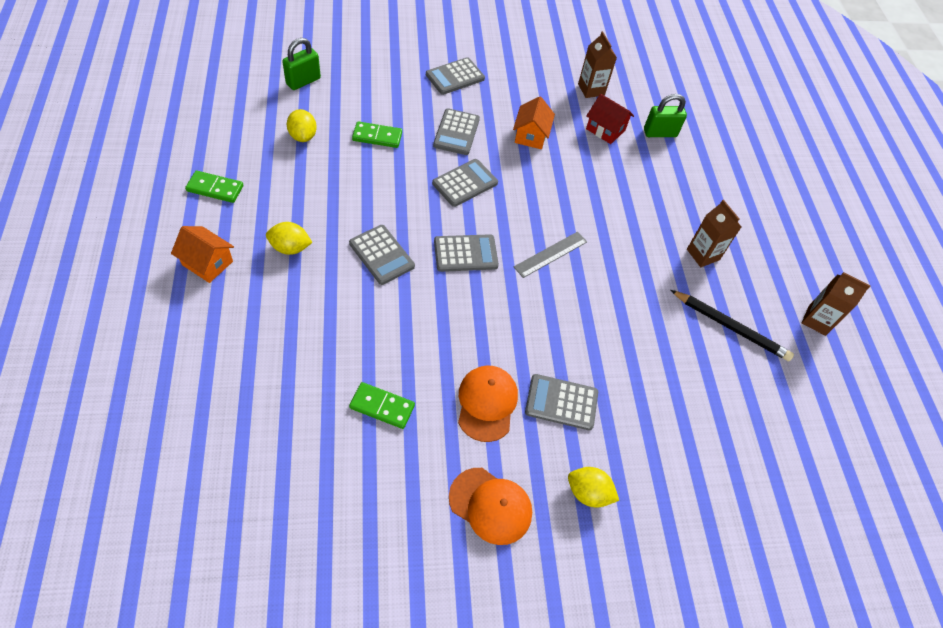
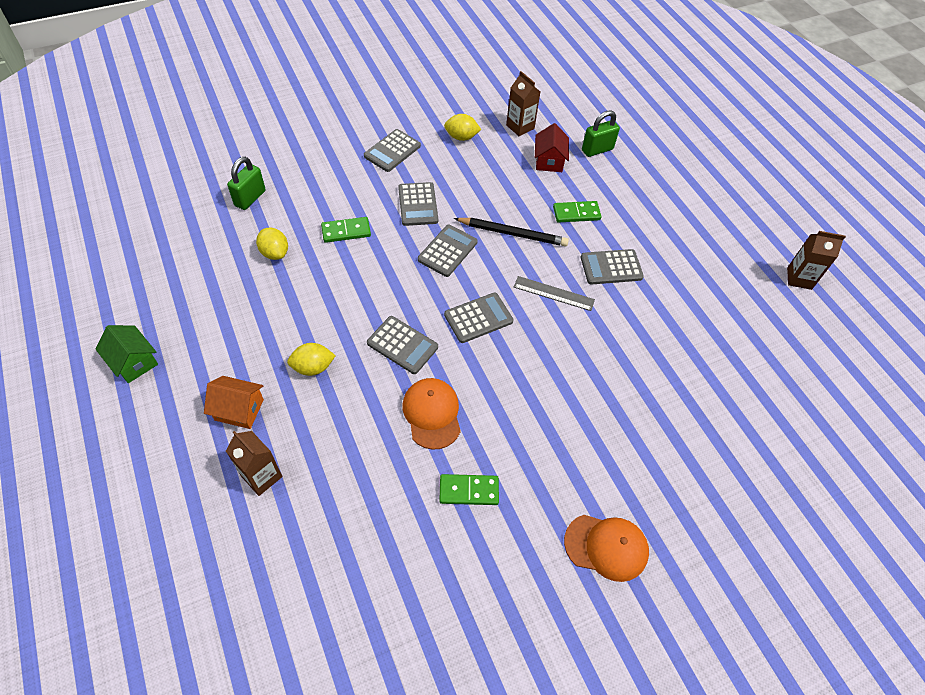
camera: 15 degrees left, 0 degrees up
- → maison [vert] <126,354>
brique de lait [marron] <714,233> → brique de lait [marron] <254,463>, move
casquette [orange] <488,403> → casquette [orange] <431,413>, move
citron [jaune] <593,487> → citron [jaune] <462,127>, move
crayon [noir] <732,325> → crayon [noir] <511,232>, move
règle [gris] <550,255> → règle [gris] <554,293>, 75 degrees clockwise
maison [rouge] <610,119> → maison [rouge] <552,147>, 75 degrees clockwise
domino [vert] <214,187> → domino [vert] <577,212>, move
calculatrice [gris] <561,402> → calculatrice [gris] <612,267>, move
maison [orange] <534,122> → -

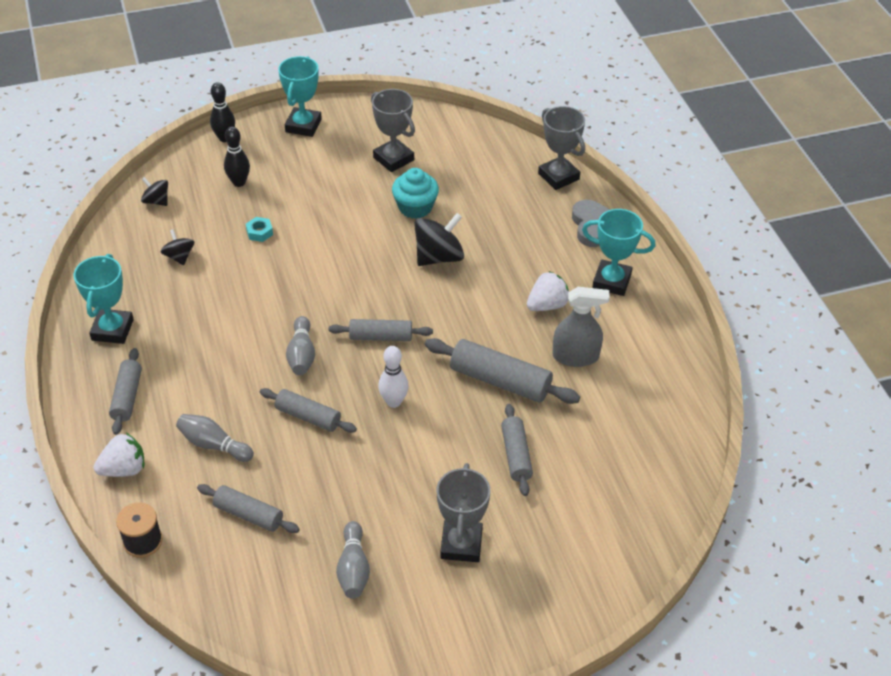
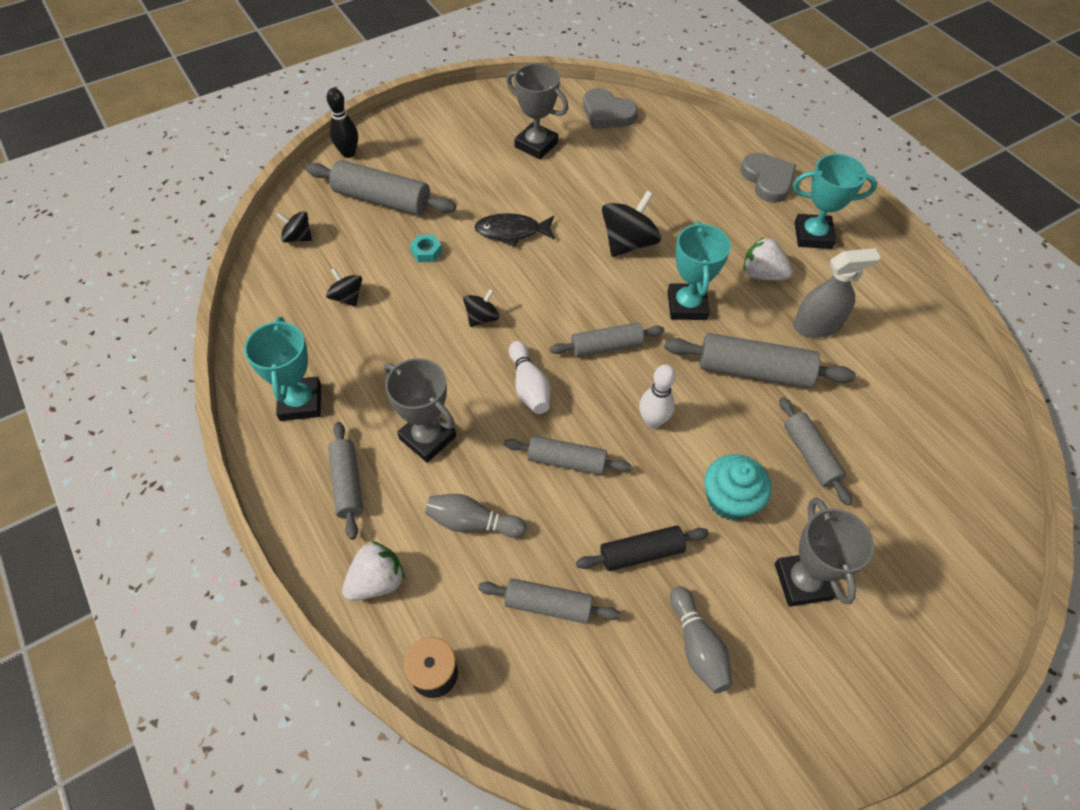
camera: 15 degrees left, 10 degrees up
quille [noir] <237,156> → rouleau à pâtisserie [gris] <381,187>
trophée [gris] <561,148> → trophée [gris] <420,410>, move
- → toupie [noir] <481,308>
- → poisson [noir] <515,230>
quille [gris] <300,345> → quille [blanc] <529,377>
- → rouleau à pâtisserie [noir] <642,548>
- → cœur [gris] <610,108>
trophée [turquoise] <300,96> → trophée [turquoise] <699,270>, move
muffin [turquoise] <415,193> → muffin [turquoise] <737,487>, move
fraise [blanc] <548,291> → fraise [blanc] <768,258>, 105 degrees counterclockwise

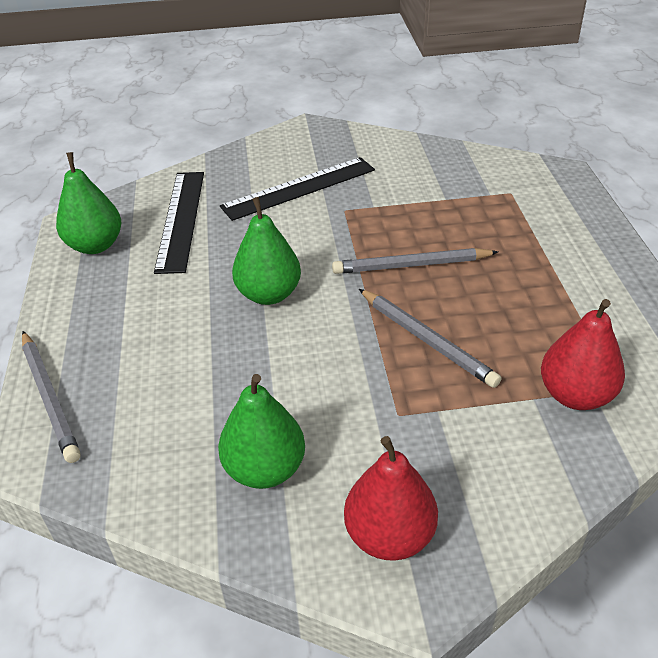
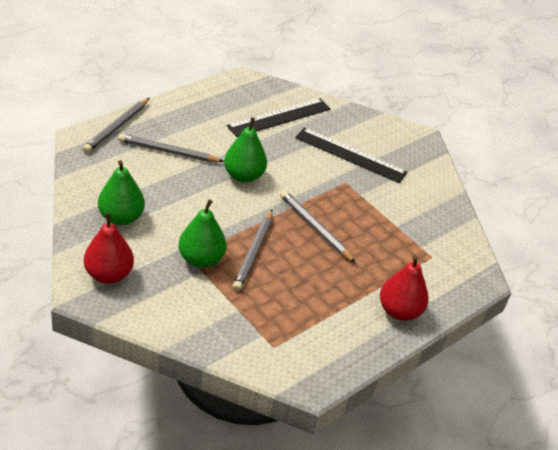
camera: 50 degrees right, 0 degrees up
- → crayon [gris] <171,148>
poire [vert] <88,203> → poire [vert] <202,233>, move
poire [rouge] <583,354> → poire [rouge] <404,288>, move

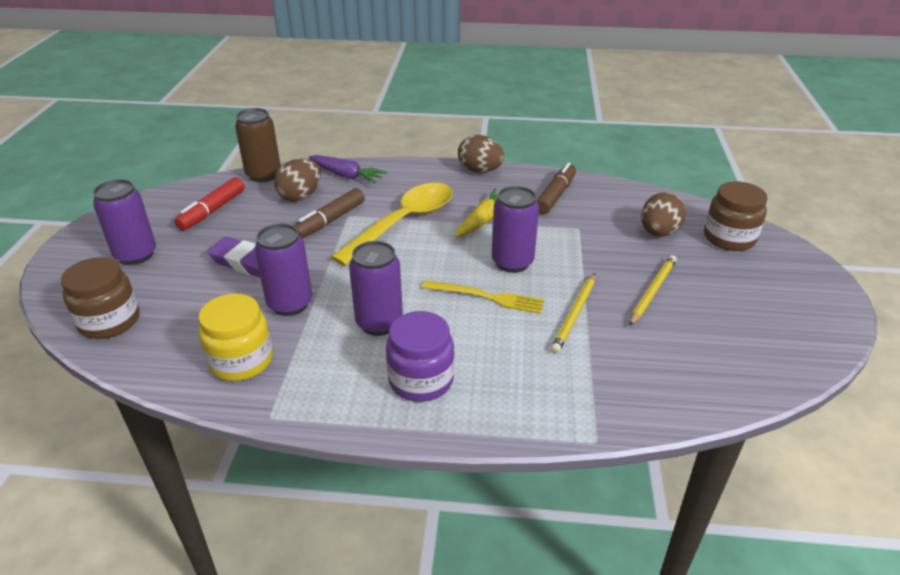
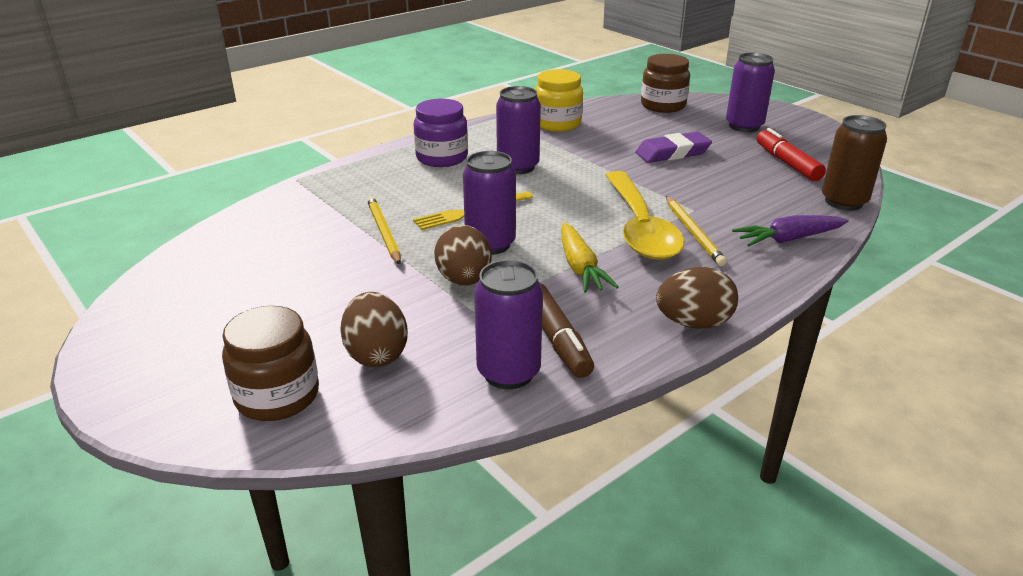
camera: 135 degrees right, 5 degrees down
œuf [marron] <297,180> → œuf [marron] <463,255>, move
canette [violet] <283,269> → canette [violet] <508,324>, move
crayon [jaune] <653,290> → crayon [jaune] <696,231>, move
feutre [marron] <329,213> → -

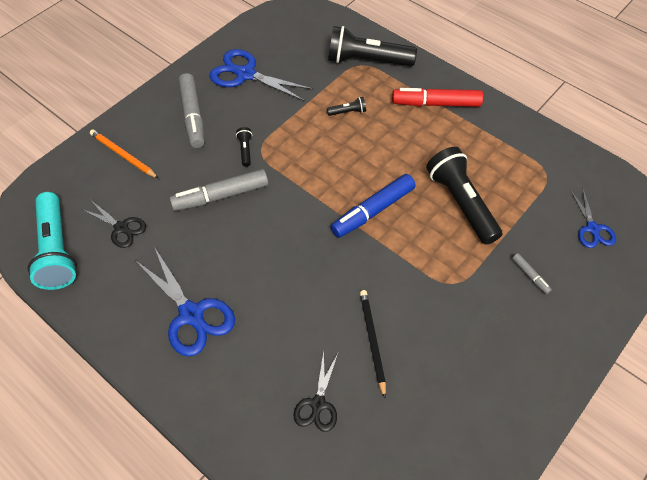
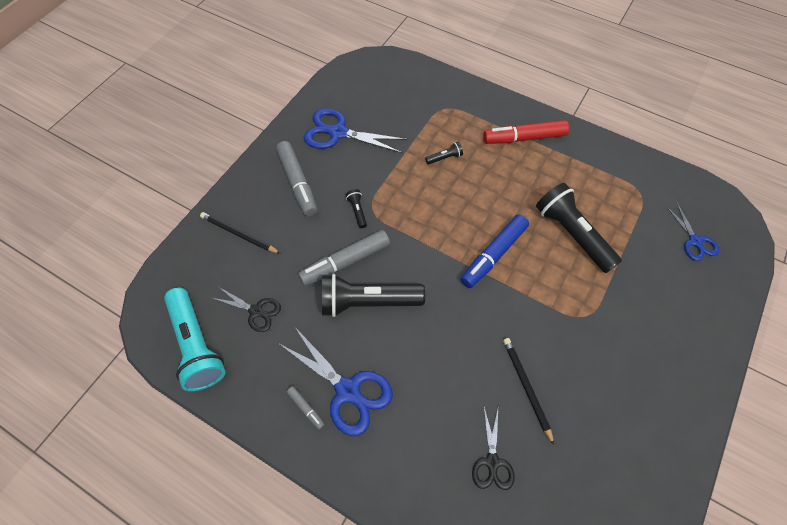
camera: 10 degrees left, 5 degrees up
crayon [orange] <124,154> → crayon [noir] <240,233>
feutre [gris] <532,273> → feutre [gris] <305,408>, move
lampe de poche [noir] <372,46> → lampe de poche [noir] <373,295>, move

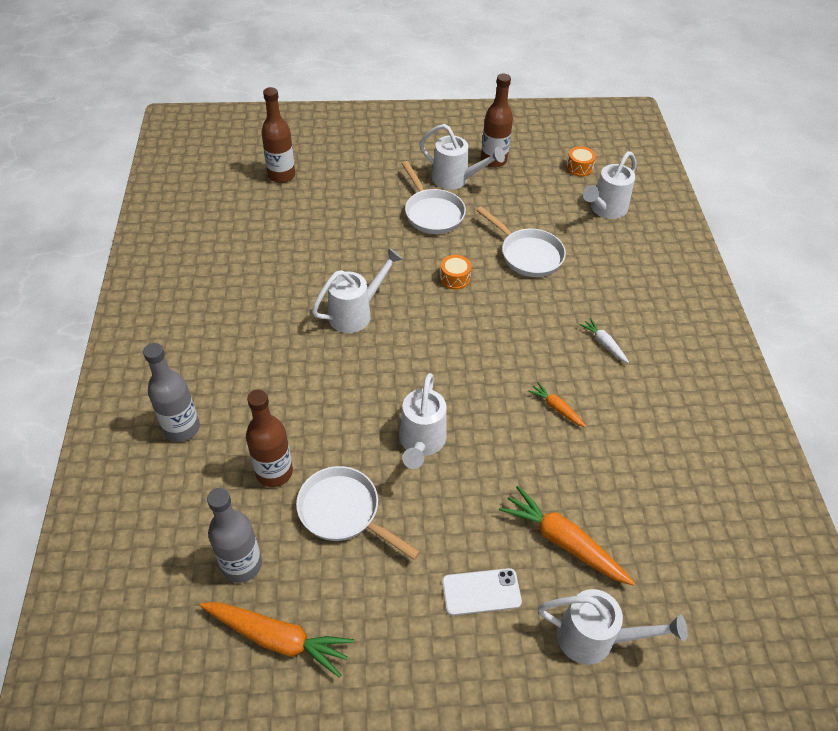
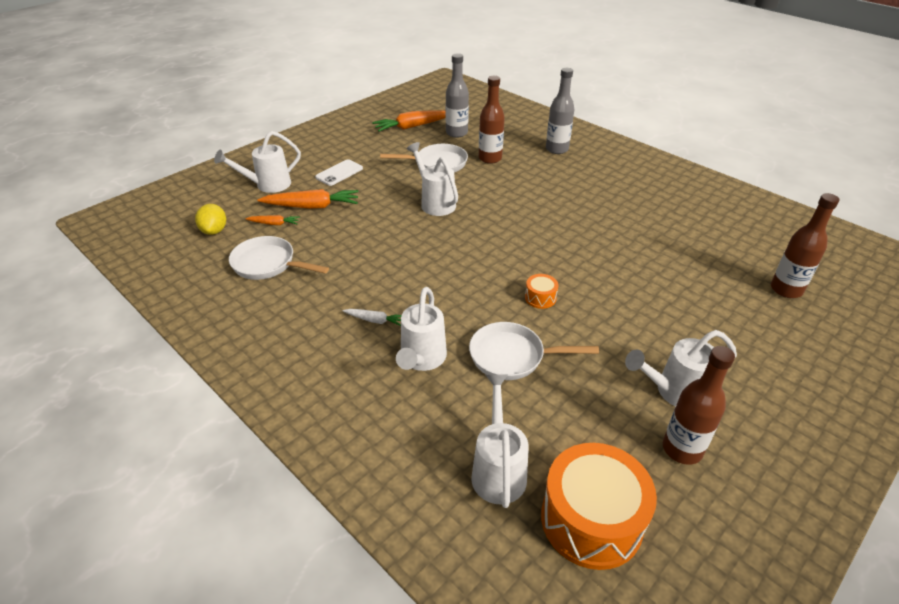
camera: 140 degrees right, 10 degrees down
- → citron [jaune] <210,219>
poêle [blanc] <434,197> → poêle [blanc] <279,258>, move
carotte [orange] <557,404> → carotte [orange] <272,220>, move
arrosoir [blanc] <357,290> → arrosoir [blanc] <421,329>, move
tambour [orange] <581,161> → tambour [orange] <599,506>, x2.30

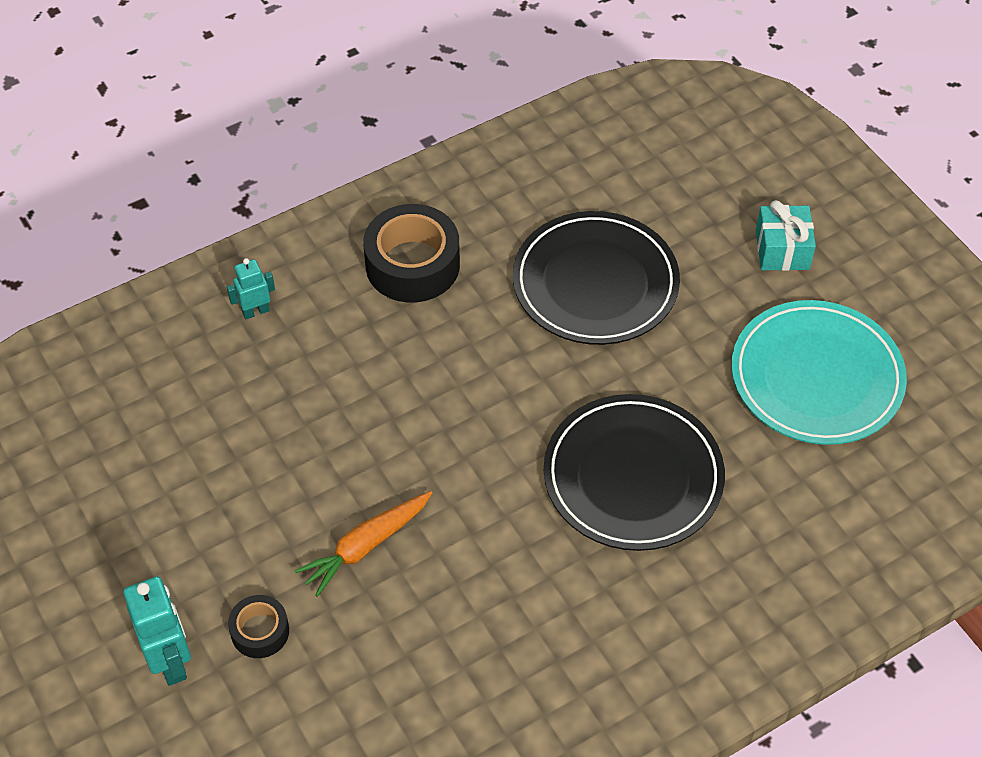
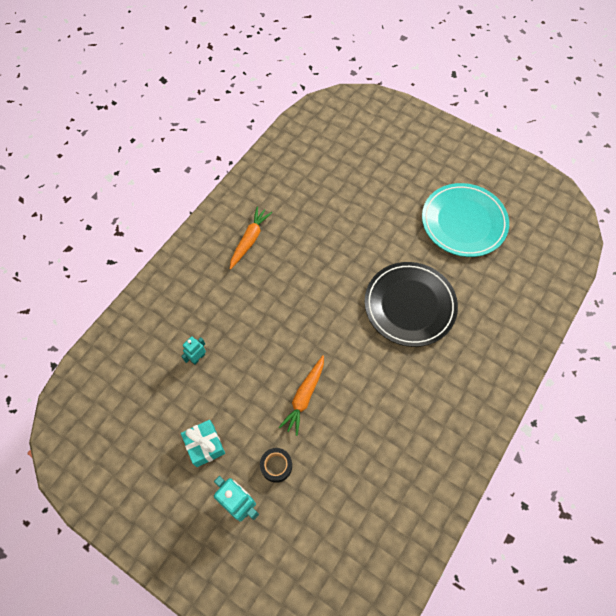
camera: 25 degrees left, 10 degrees up
robot [turquoise] <251,288> → robot [turquoise] <193,350>, move
cadeau [turquoise] <786,235> → cadeau [turquoise] <203,443>, move
ruban adhésif [noir] <411,253> → carotte [orange] <251,238>
assiette [noir] <596,278> → -

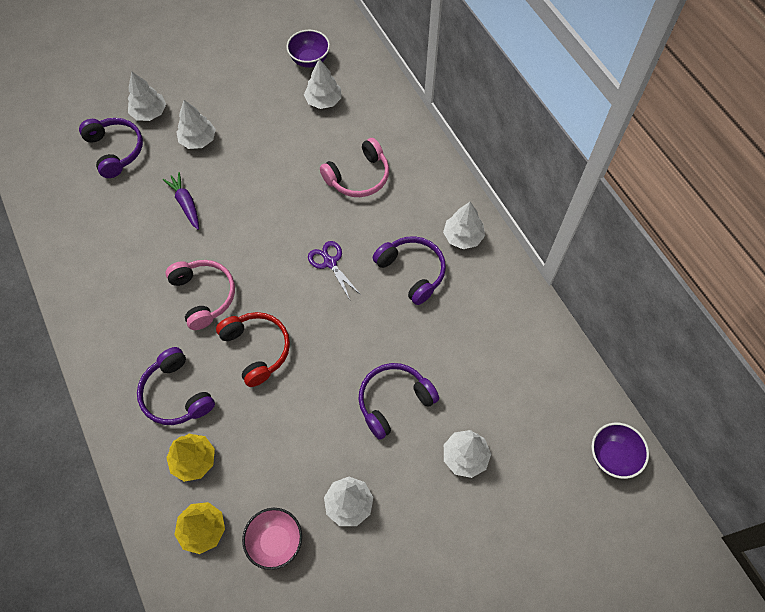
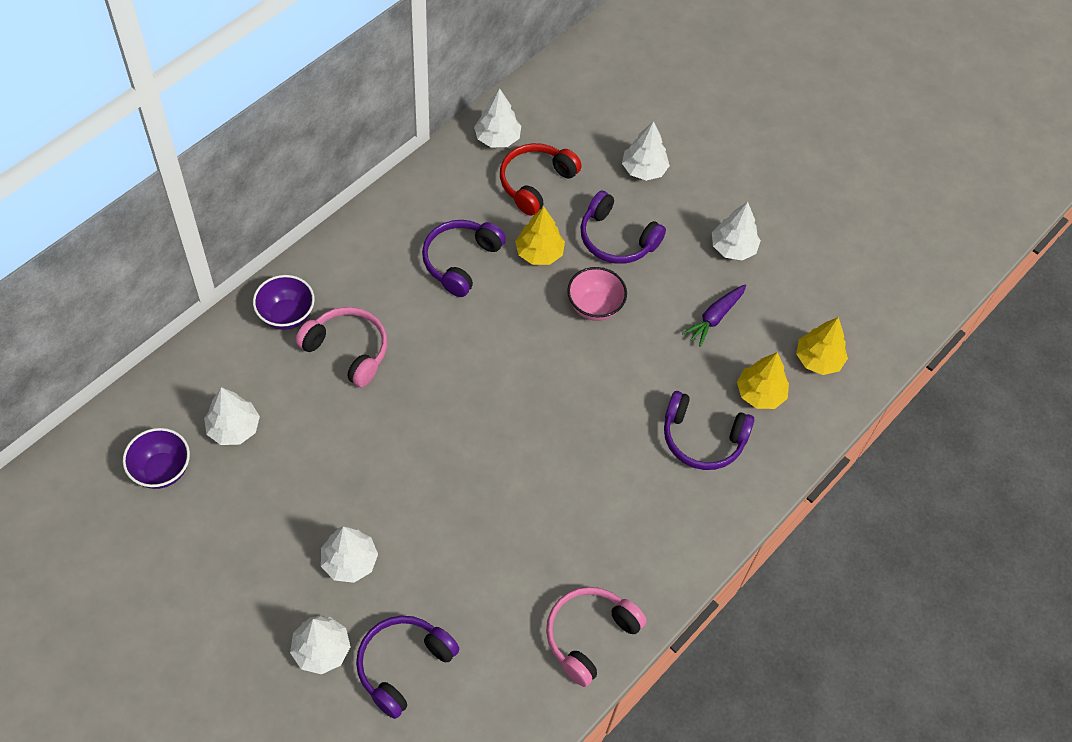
camera: 115 degrees left, 5 degrees down
bol [violet] <620,451> → bol [violet] <284,302>, move
arbre [blanc] <464,225> → arbre [blanc] <497,117>, move
casque audio [rouge] <253,349> → casque audio [rouge] <541,179>, move
- → arbre [jaune] <540,236>
casque audio [rose] <200,295> → casque audio [rose] <596,637>, move
bol [rose] <272,539> → bol [rose] <597,294>, move
casque audio [violet] <176,386> → casque audio [violet] <709,430>, 75 degrees clockwise
carotte [violet] <181,201> → carotte [violet] <714,315>, move
ciseaux [violet] <334,270> → -

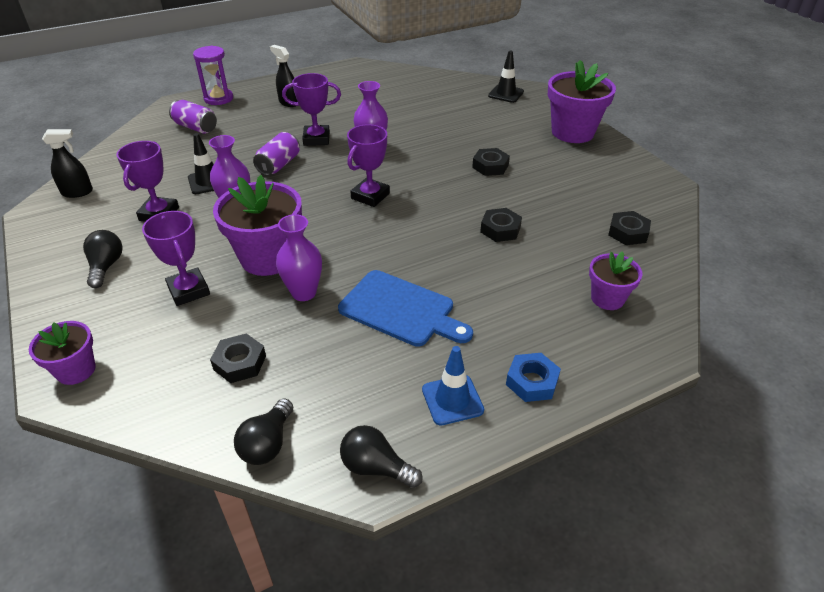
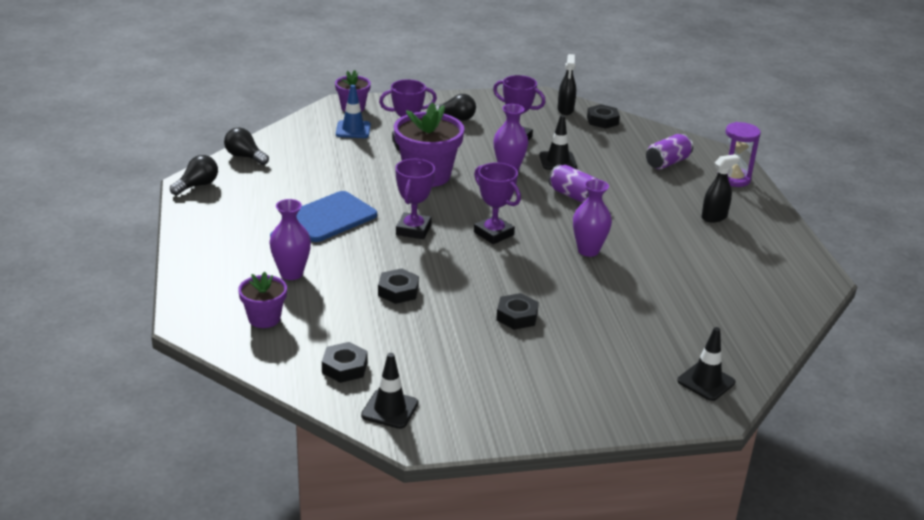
camera: 105 degrees right, 10 degrees down
vase [violet] <299,257> → vase [violet] <290,239>, move
cône de chantier [bleu] <453,386> → cône de chantier [bleu] <353,111>, move
- → cône de chantier [noir] <390,391>
trophée [violet] <311,109> → trophée [violet] <415,199>, move
écrou [noir] <238,358> → écrou [noir] <603,116>, move
écrou [bleu] <533,377> → -
pot de fleurs [violet] <582,101> → -

